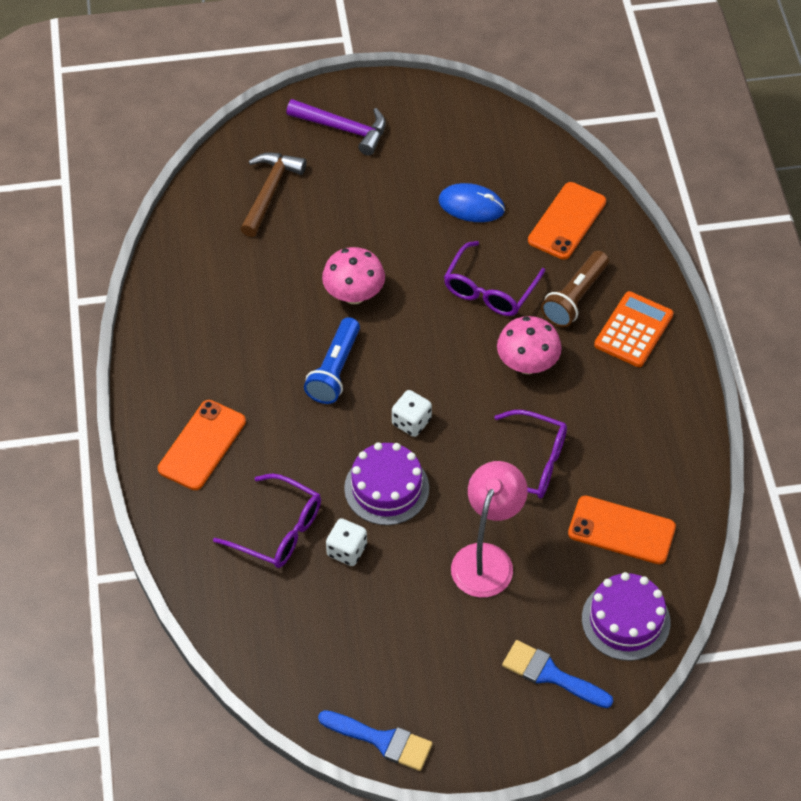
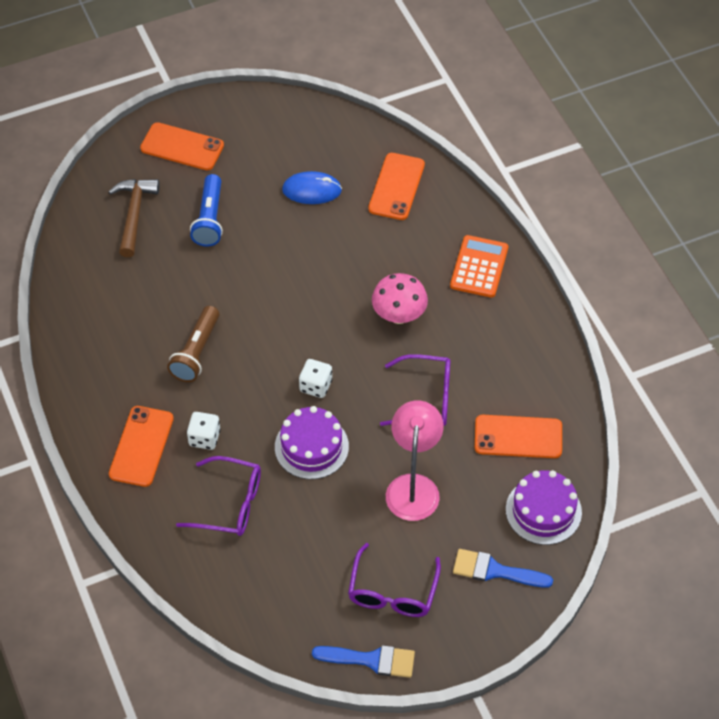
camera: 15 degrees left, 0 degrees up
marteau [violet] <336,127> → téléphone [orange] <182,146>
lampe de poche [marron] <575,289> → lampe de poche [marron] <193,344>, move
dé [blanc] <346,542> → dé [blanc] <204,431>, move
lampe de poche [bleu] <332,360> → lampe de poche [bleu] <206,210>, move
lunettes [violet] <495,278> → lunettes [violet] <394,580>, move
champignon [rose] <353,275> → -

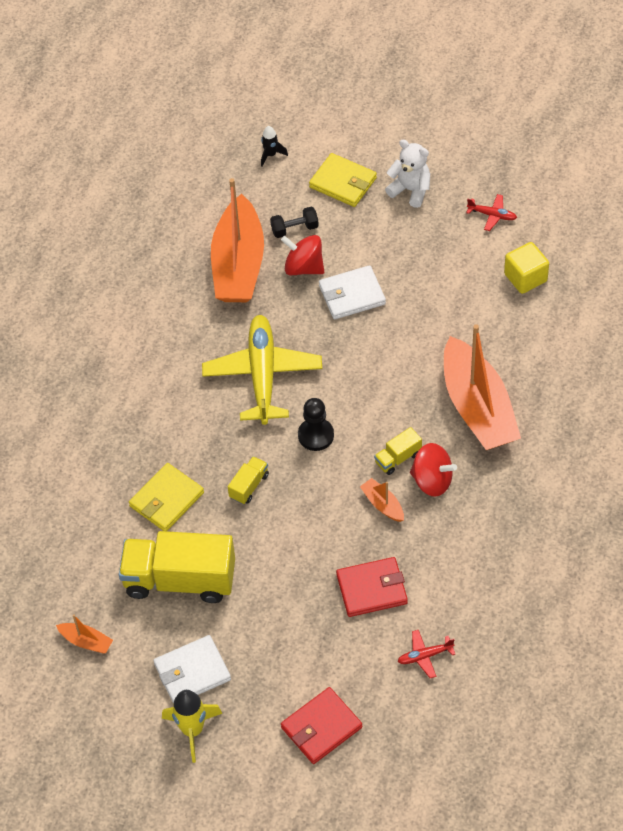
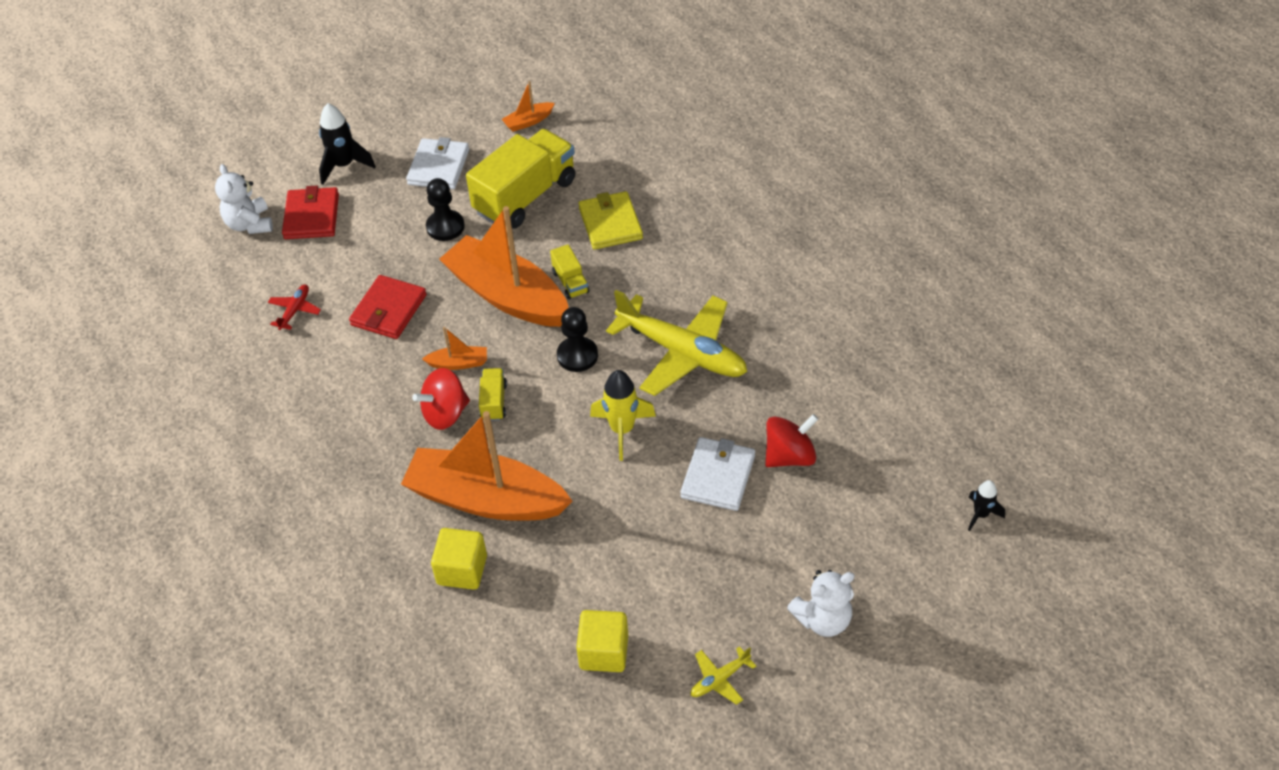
camera: 125 degrees right, 5 degrees down
- → ours en peluche [blanc] <244,199>
- → fusée [noir] <347,144>
- → pion [noir] <445,209>
- → cube [jaune] <459,559>
bateau [orange] <237,240> → bateau [orange] <504,266>, move
fusée [jaune] <192,726> → fusée [jaune] <623,415>, move
avion [rouge] <491,212> → avion [jaune] <723,675>
haltère [noir] <294,222> → -
portefeuille [jaune] <343,180> → -

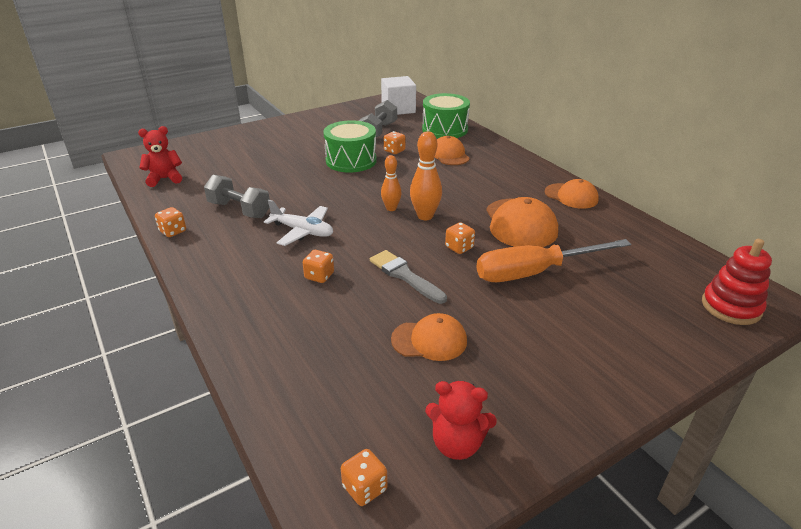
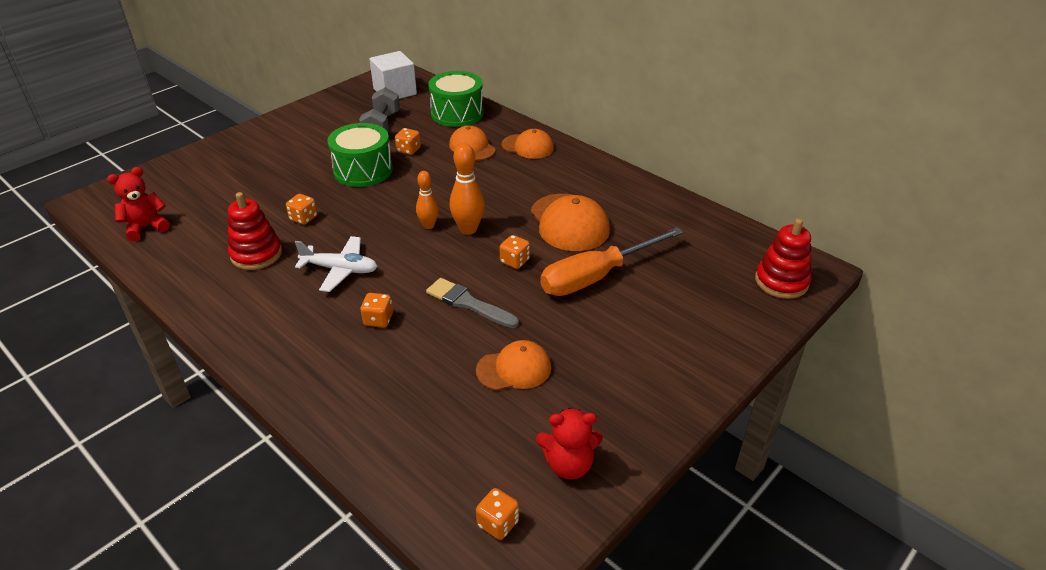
camera: 15 degrees left, 5 degrees up
haltère [gris] <237,196> → jouet à empiler [rouge] <255,231>
dé [orange] <170,222> → dé [orange] <301,209>, move
casquette [orange] <572,194> → casquette [orange] <528,144>, move

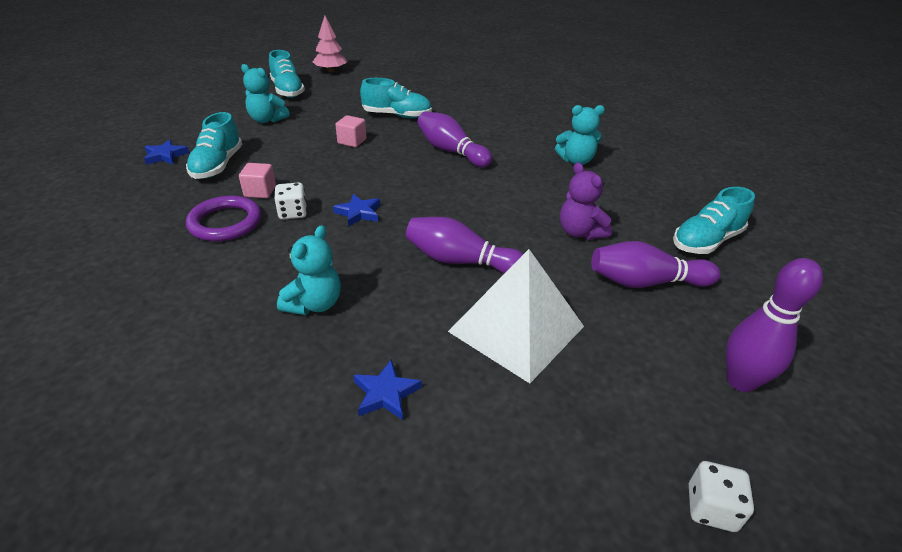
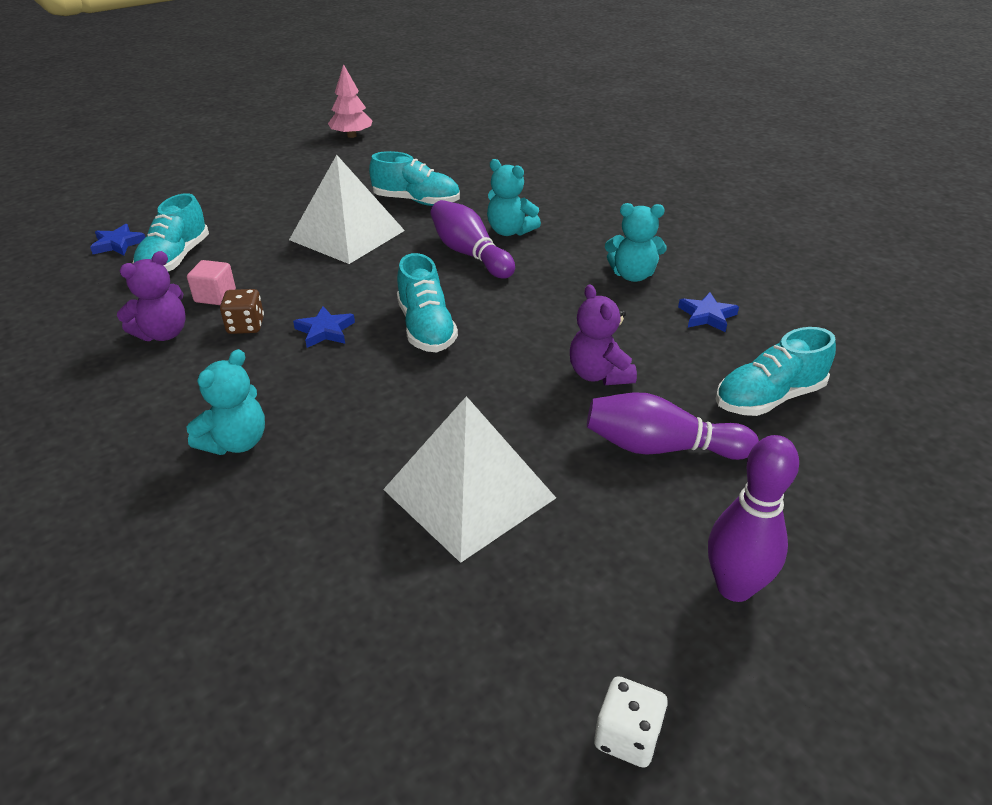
camera: 10 degrees right, 0 degrees up
anneau [violet] <224,219> → ours en peluche [violet] <151,296>
dé [blanc] <290,201> → dé [marron] <242,311>
cube [rose] <350,131> → pyramide [blanc] <347,209>
chaussure [turquoise] <287,74> → chaussure [turquoise] <427,302>, move
ours en peluche [turquoise] <265,93> → ours en peluche [turquoise] <514,197>, move
étoile [bleu] <387,389> → étoile [bleu] <708,312>, move
quille [violet] <464,245> → -

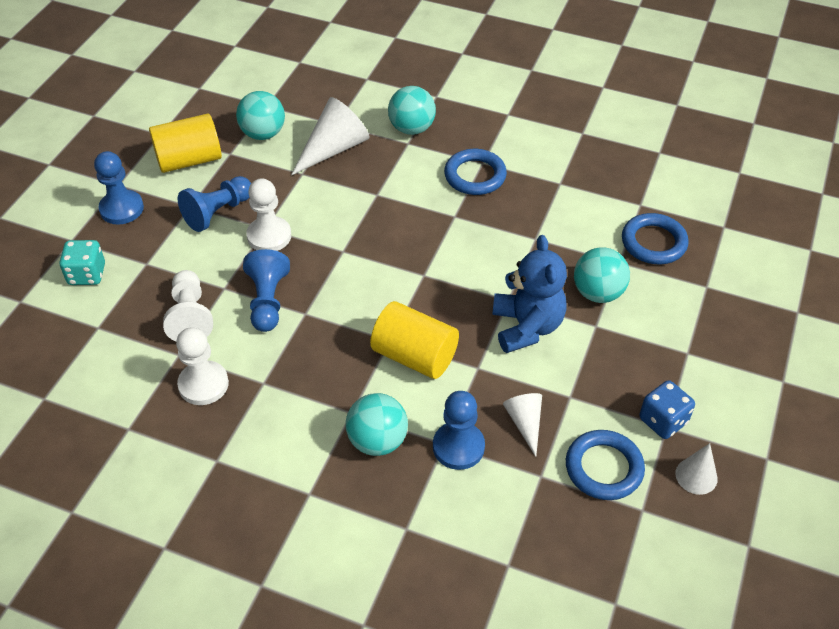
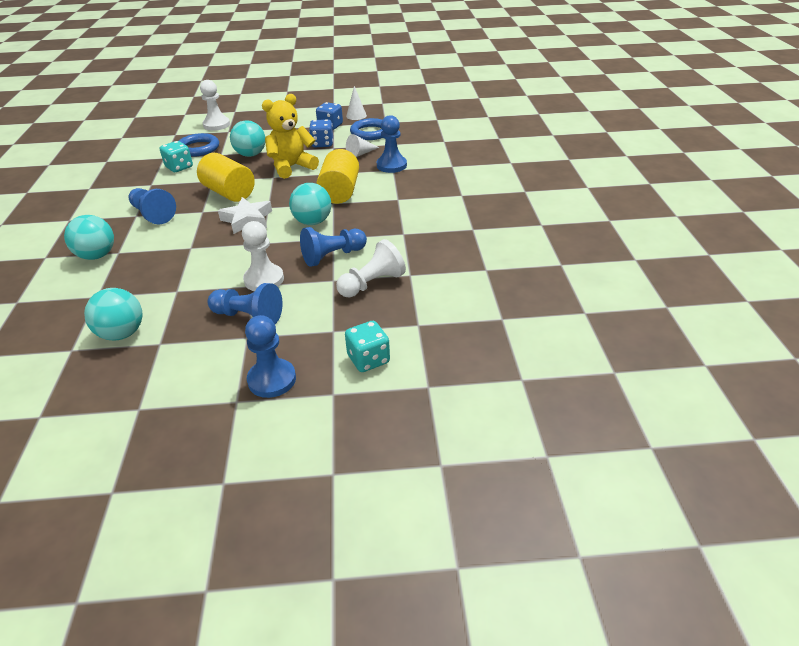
camera: 115 degrees left, 10 degrees down
anneau [bleu] <475,172> → pion [bleu] <152,206>
- → dé [turquoise] <176,156>
cylindre [jaune] <185,143> → cylindre [jaune] <226,177>, move
pion [blanc] <202,366> → pion [blanc] <215,105>, move
- → étoile [blanc] <245,215>
ours en peluche [bleu] <529,294> → ours en peluche [jaune] <290,136>
balle [turquoise] <377,424> → balle [turquoise] <310,204>, move
- → dé [bleu] <321,133>
cône [blanc] <330,136> → -

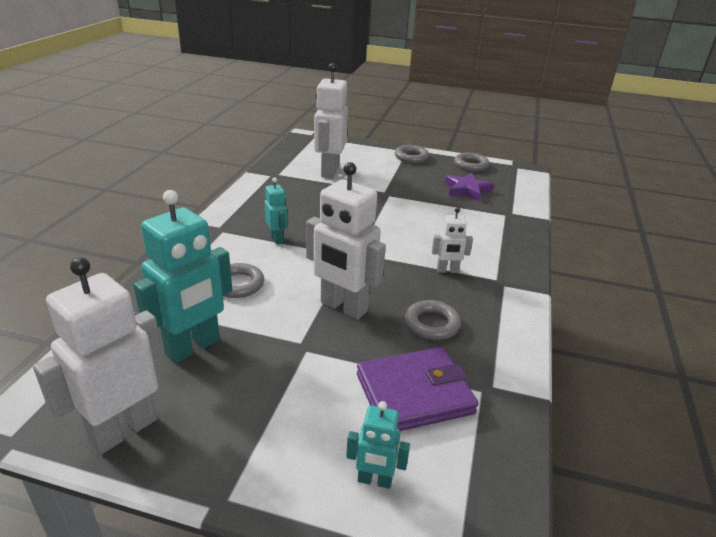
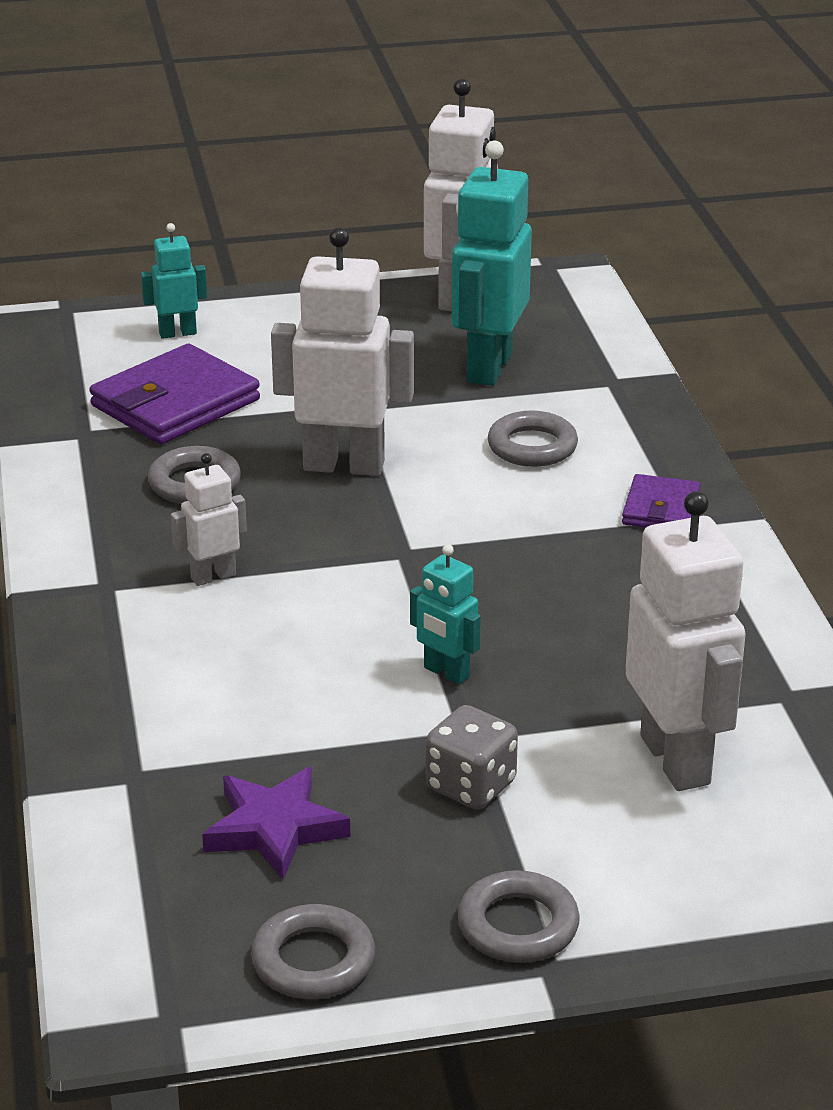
camera: 155 degrees right, 0 degrees up
robot [turquoise] <275,211> → robot [turquoise] <445,614>, move
- → dé [gris] <472,757>
- → portefeuille [violet] <661,501>

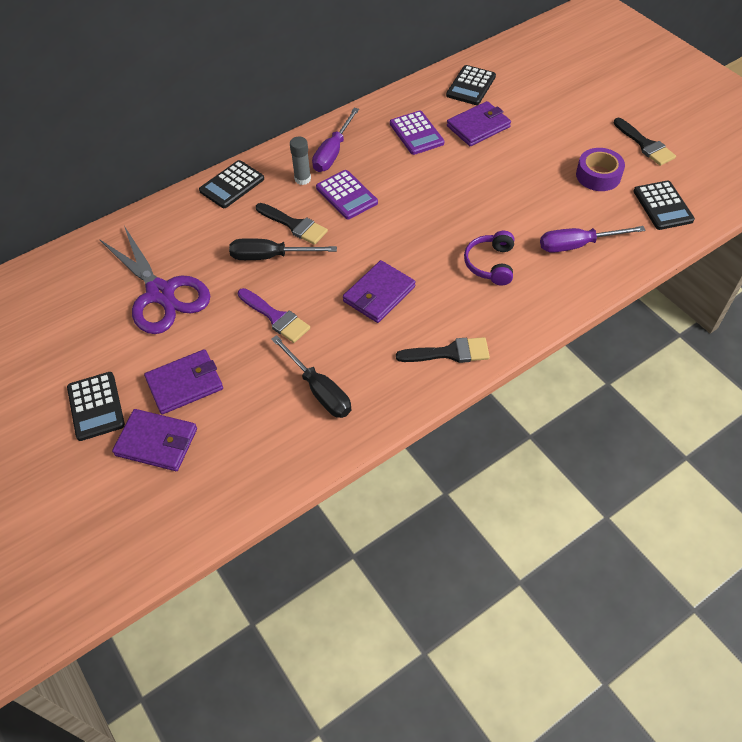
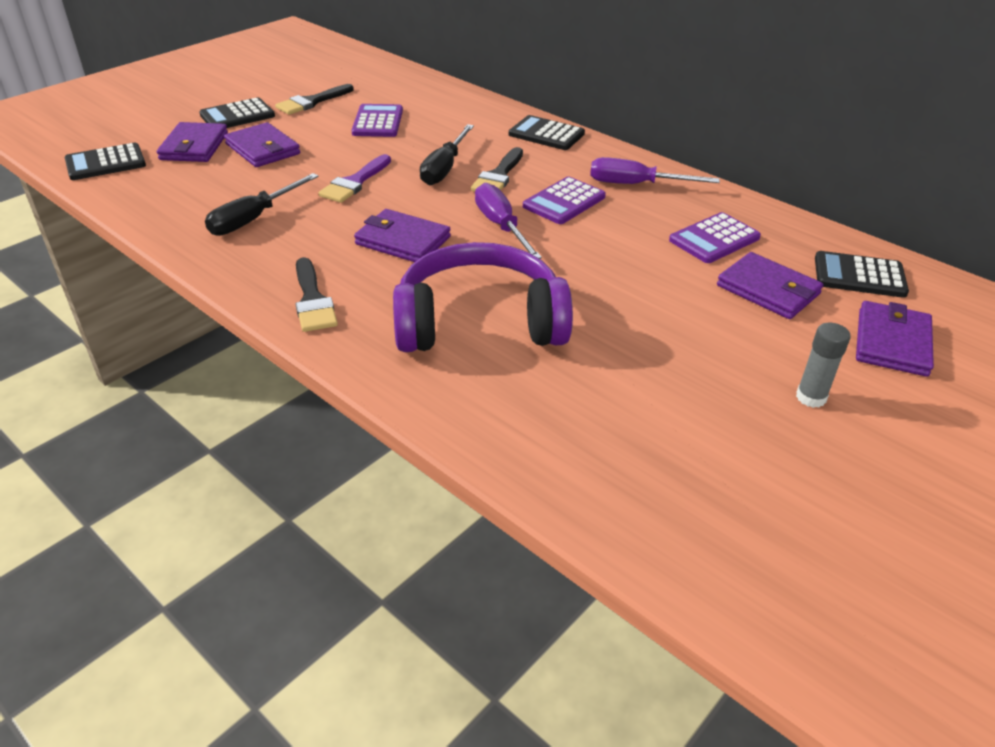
camera: 75 degrees right, 15 degrees down
calculatrice [noir] <664,205> → calculatrice [noir] <105,161>, move
pinceau [noir] <644,142> → pinceau [noir] <314,99>, move
ciseaux [violet] <154,280> → calculatrice [violet] <377,120>
casque audio [violet] <489,258> → casque audio [violet] <483,297>, x1.99
tournevis [noir] <283,249> → tournevis [noir] <447,154>, 150 degrees counterclockwise
tournevis [violet] <593,239> → tournevis [violet] <508,221>, move
bâton de colle [gris] <300,160> → bâton de colle [gris] <823,365>, move
- → portefeuille [violet] <895,339>
ruban adhésif [violet] <600,169> → -

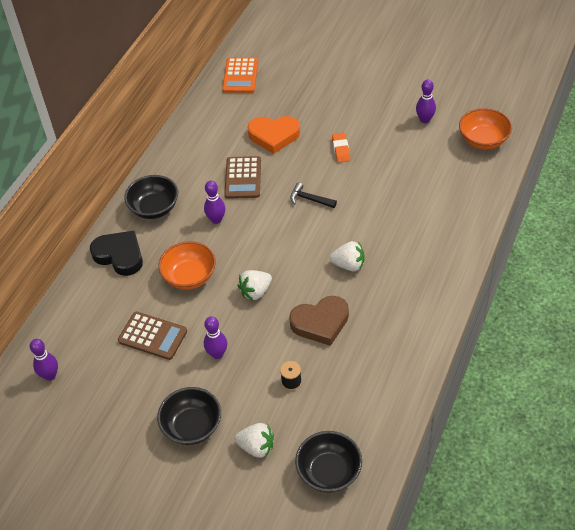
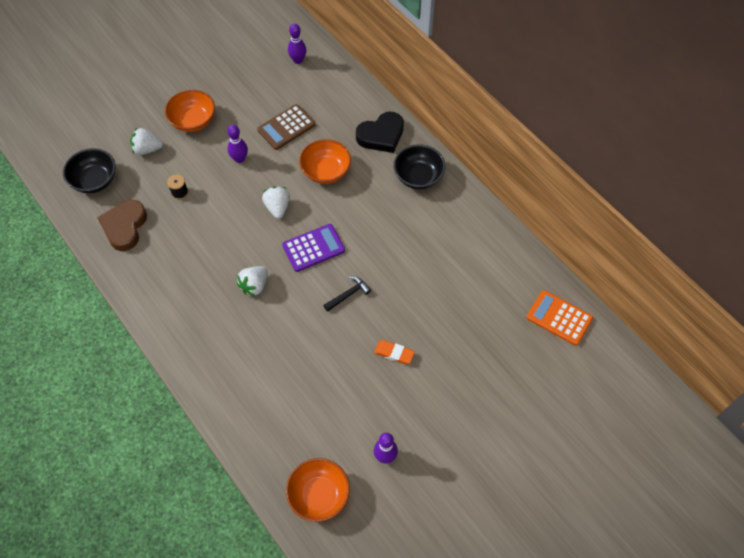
camera: 115 degrees right, 10 degrees up
cœur [marron] <319,321> → cœur [marron] <122,225>, move
fraise [blanc] <254,440> → fraise [blanc] <146,141>, 45 degrees clockwise
bol [noir] <189,416> → bol [orange] <190,111>
- → calculatrice [violet] <313,248>
quille [violet] <214,202> → -
calculatrice [marron] <242,177> → -
cœur [orange] <274,135> → -

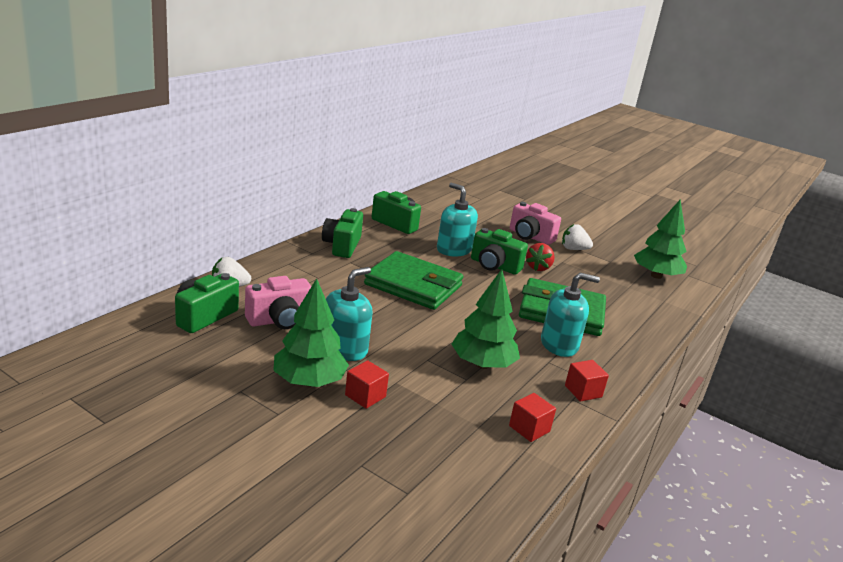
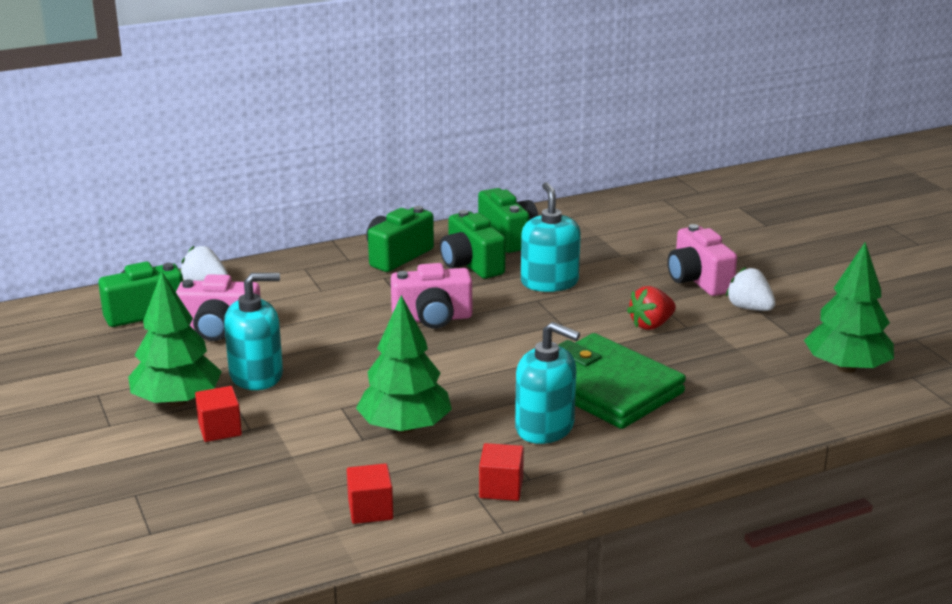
camera: 35 degrees right, 0 degrees up
portefeuille [vert] <413,280> → appareil photo [rose] <431,296>
appareil photo [vert] <499,251> → appareil photo [vert] <473,244>, move

